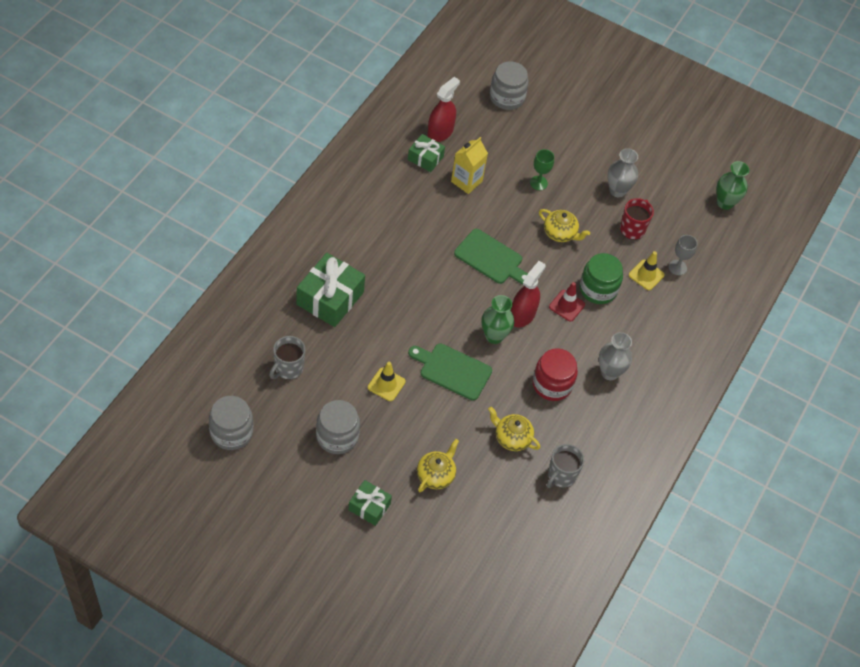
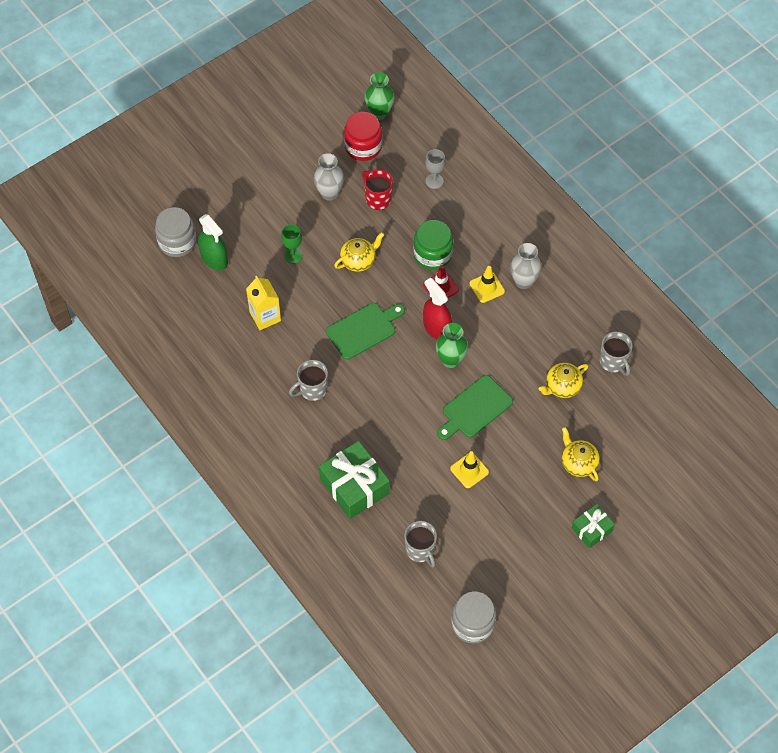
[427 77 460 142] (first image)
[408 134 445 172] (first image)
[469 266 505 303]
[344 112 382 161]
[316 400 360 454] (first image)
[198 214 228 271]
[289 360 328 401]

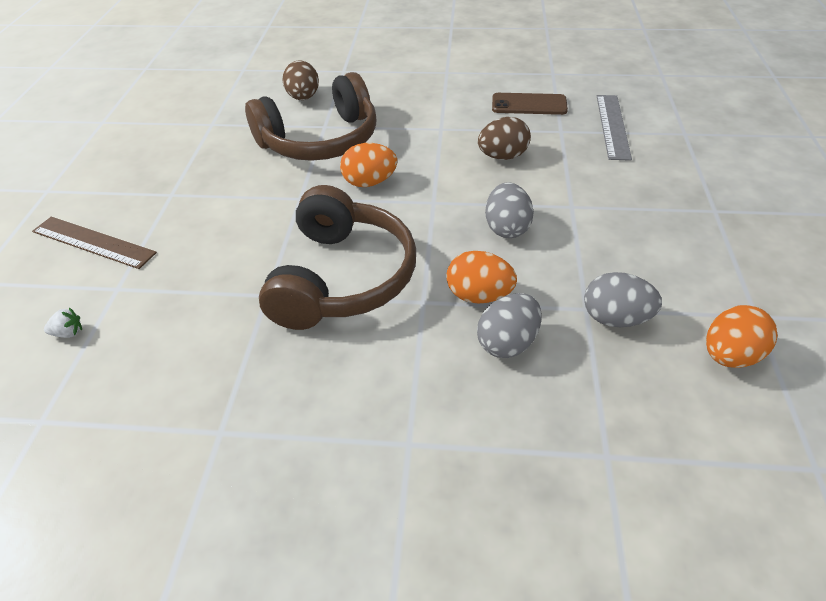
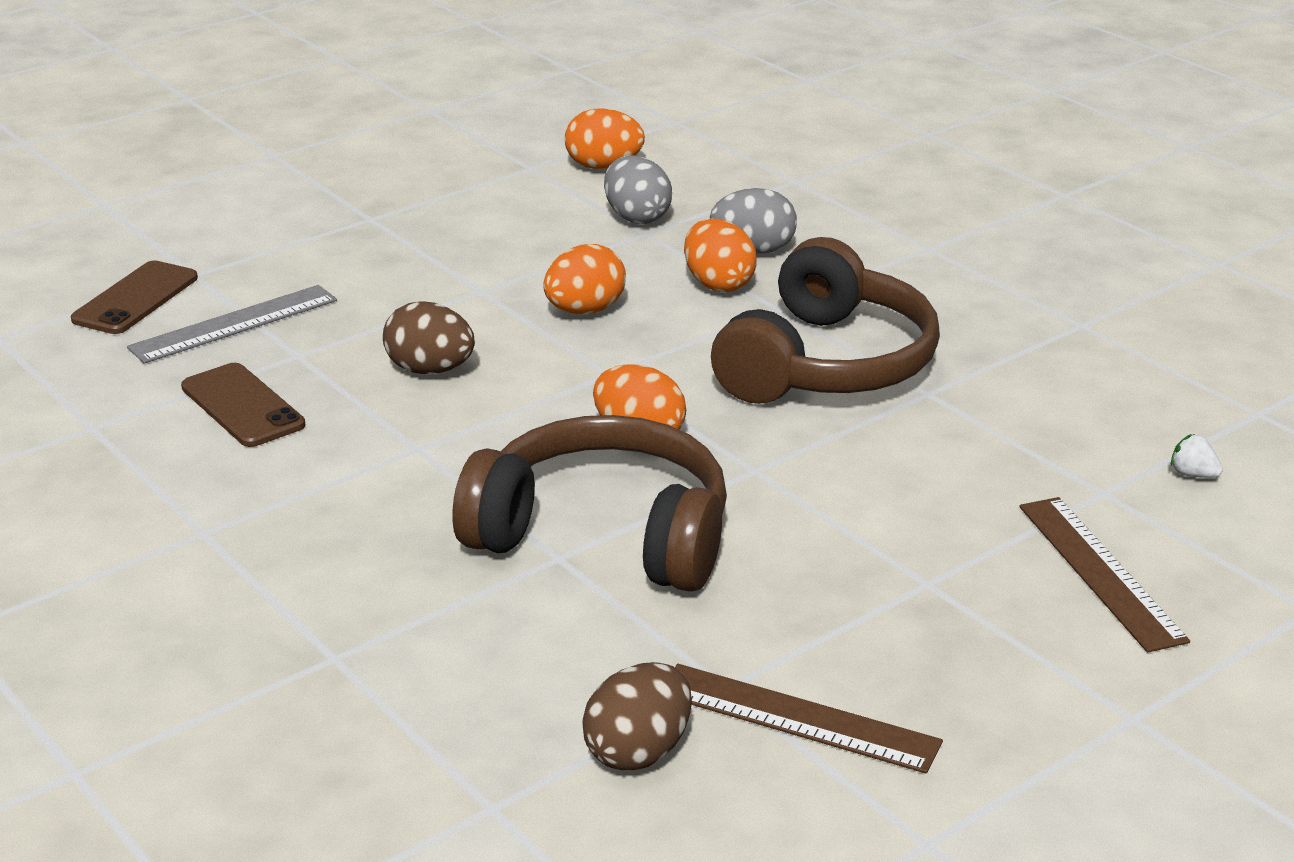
[582 662 692 771]
[543 244 626 314]
[711 237 940 404]
[71 260 198 334]
[675 664 943 774]

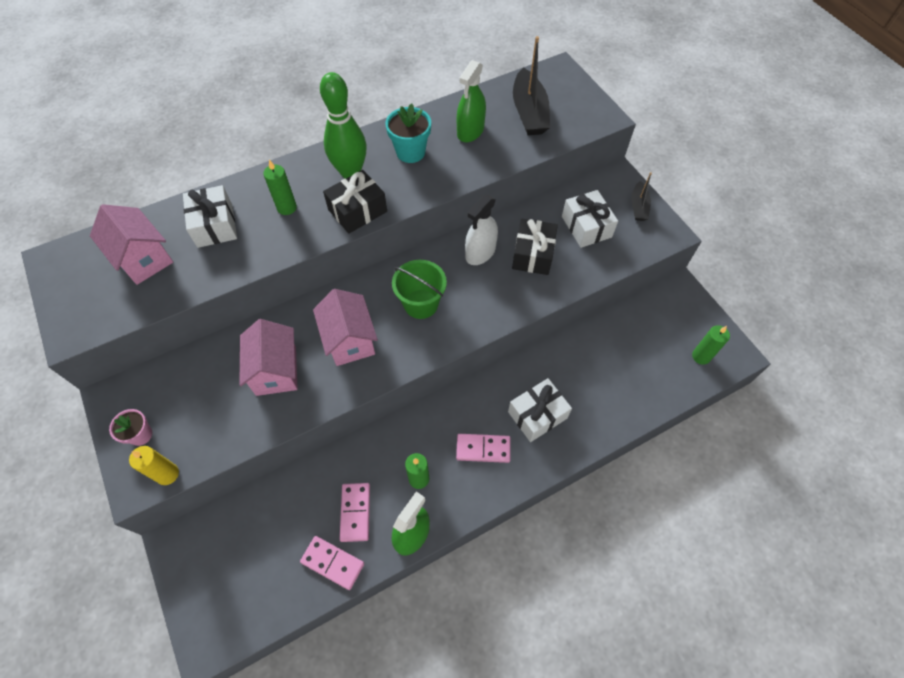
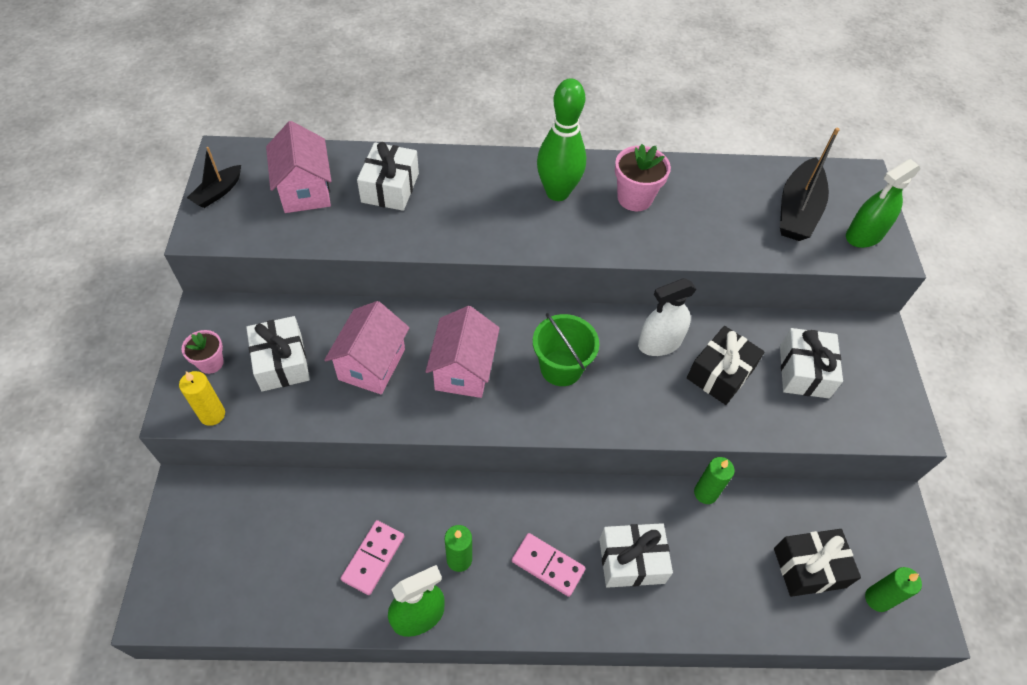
[846 159 920 248]
[615 144 671 211]
[694 457 735 504]
[774 529 861 597]
[187 147 241 208]
[300 536 364 590] (first image)
[246 316 310 392]

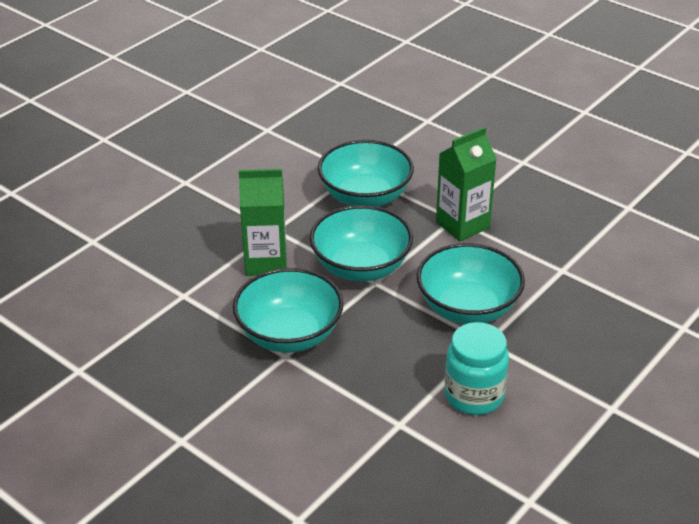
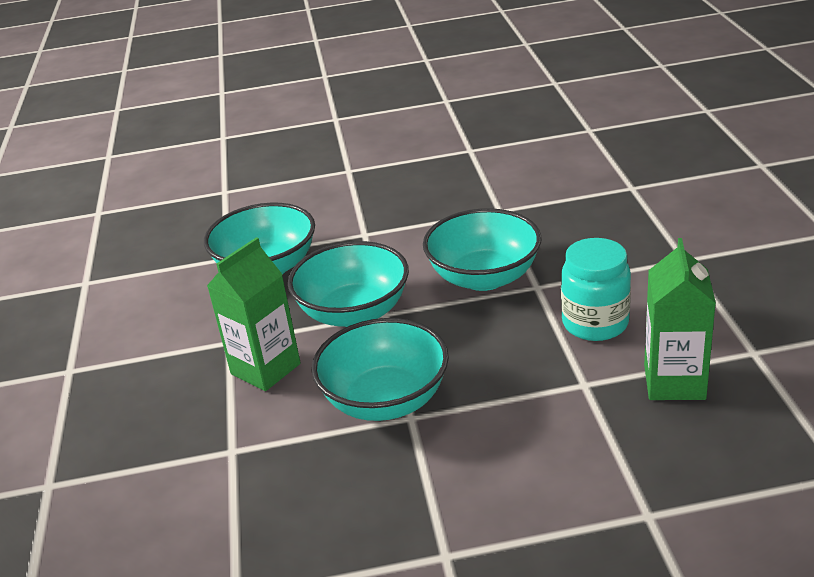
[644 238 716 400]

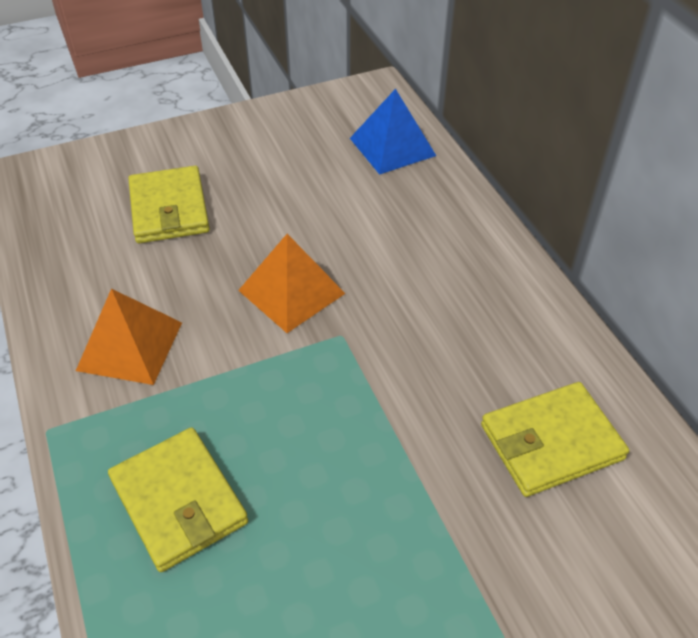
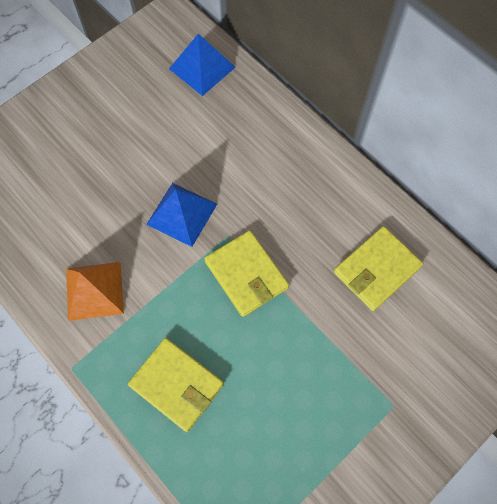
[204 230 289 317]
[146 183 217 247]

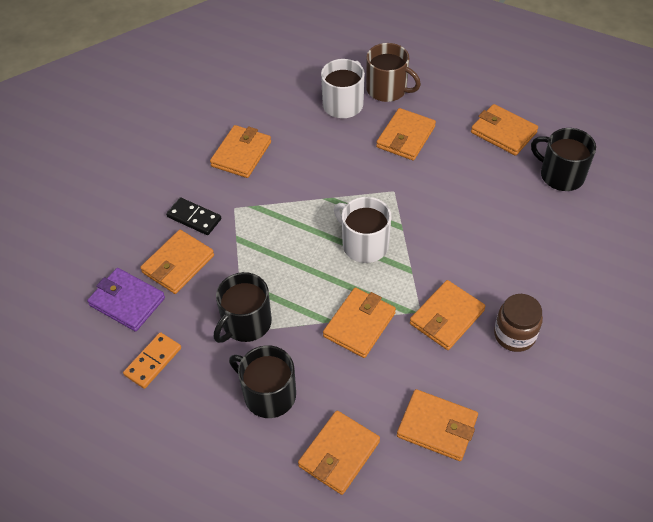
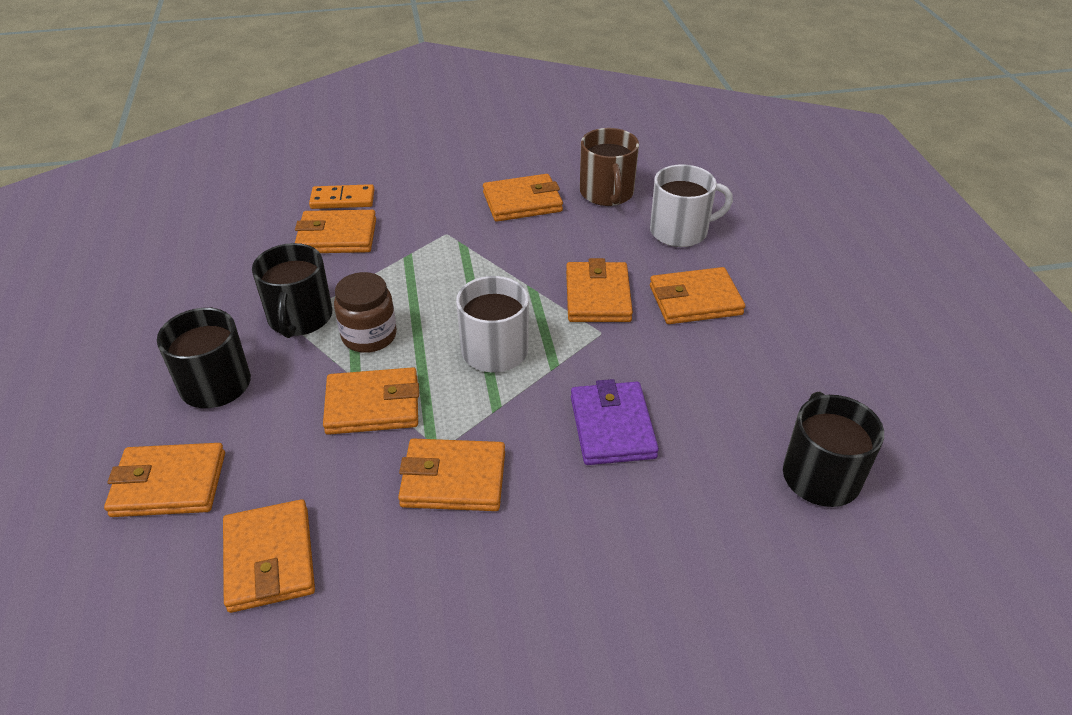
[580 128 639 206]
[566 258 633 322]
[166 197 221 235] (first image)
[571 379 659 465]
[252 243 332 338]
[334 272 397 353]
[309 184 374 209]

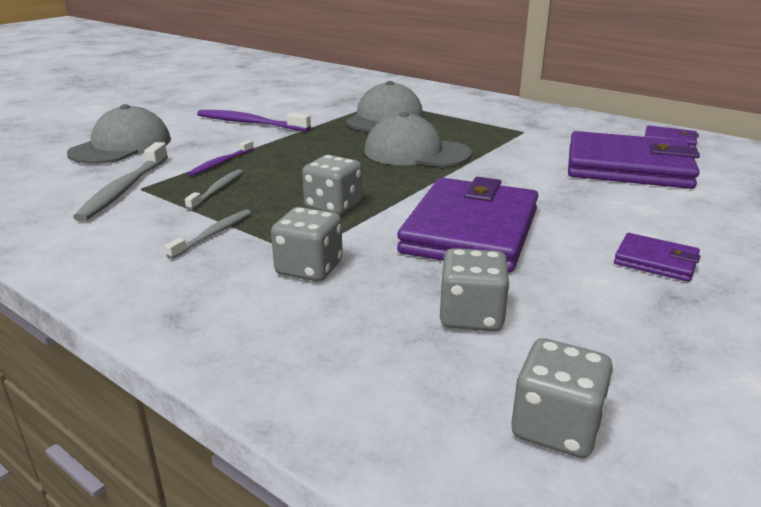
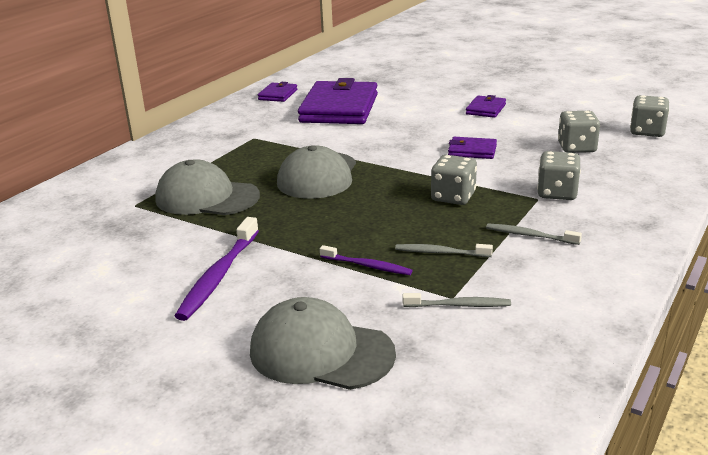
[403 293 511 307]
[448 137 497 159]

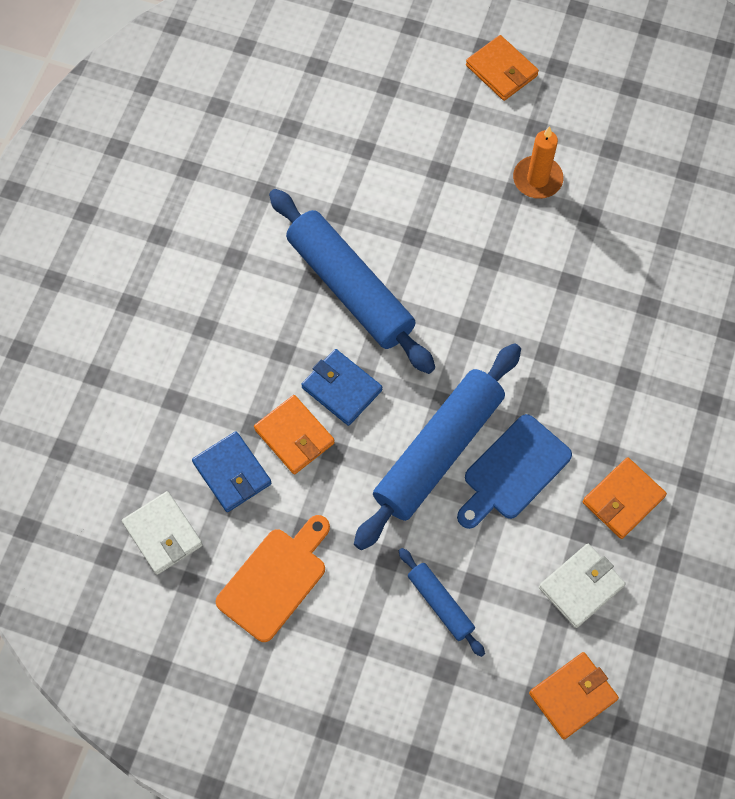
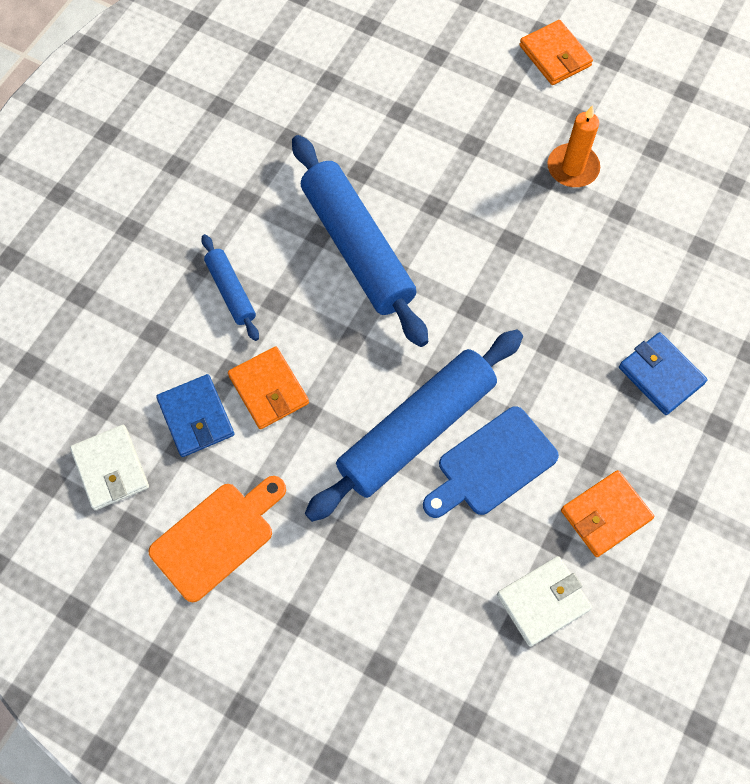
[619 332 707 415]
[201 234 259 341]
[529 652 619 740] (first image)

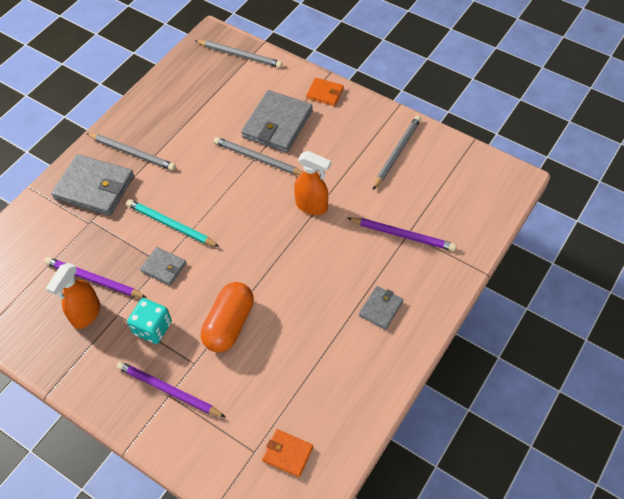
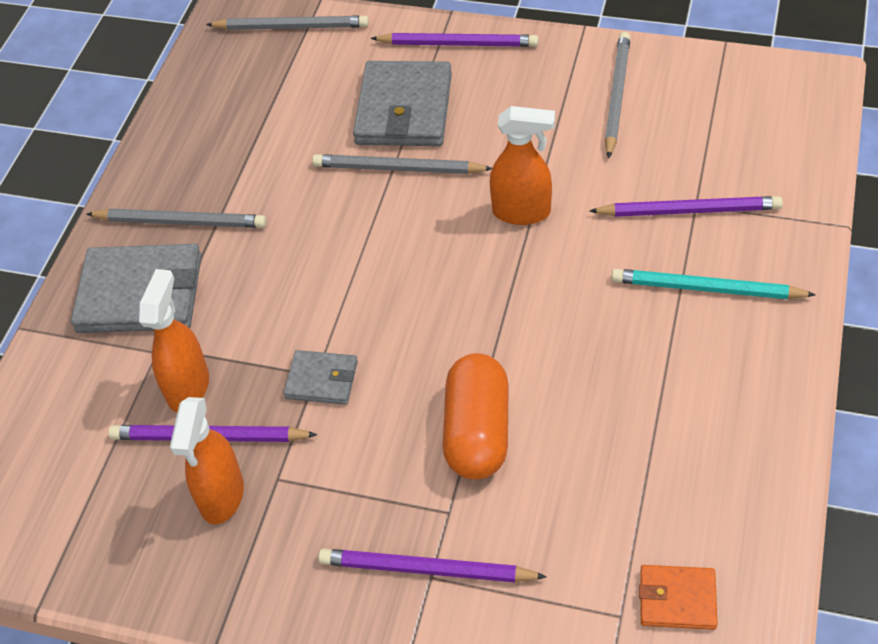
[370 33 538 47]
[611 269 816 299]
[359 286 403 330] (first image)
[127 298 172 344] (first image)
[139 269 209 412]

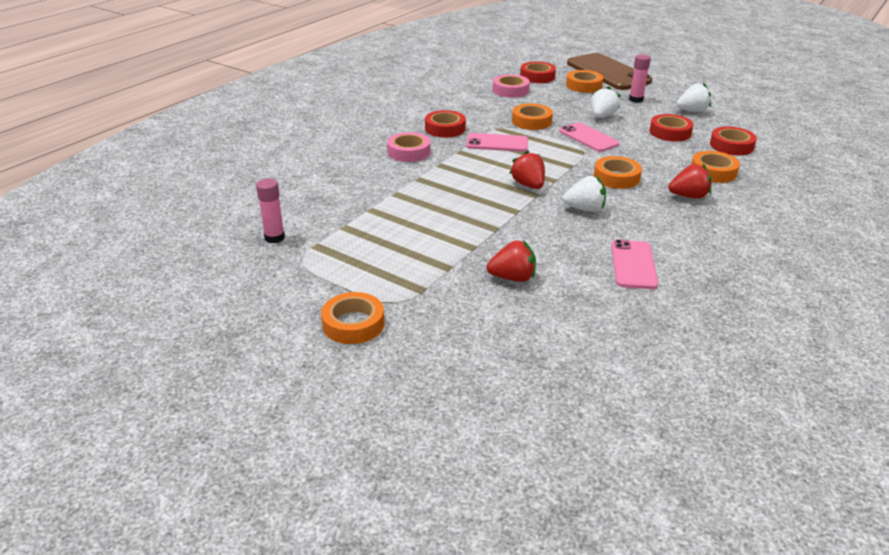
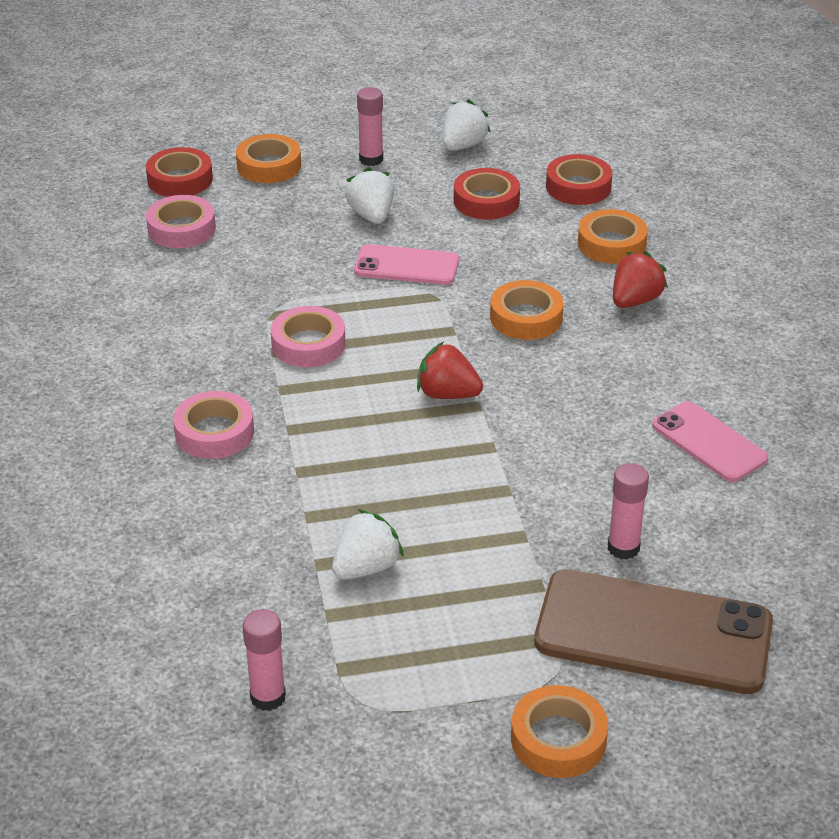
[534 569 773 694]
[512 103 553 130] (first image)
[425 110 466 138] (first image)
[271 306 345 367]
[332 509 404 579]
[608 463 649 560]

